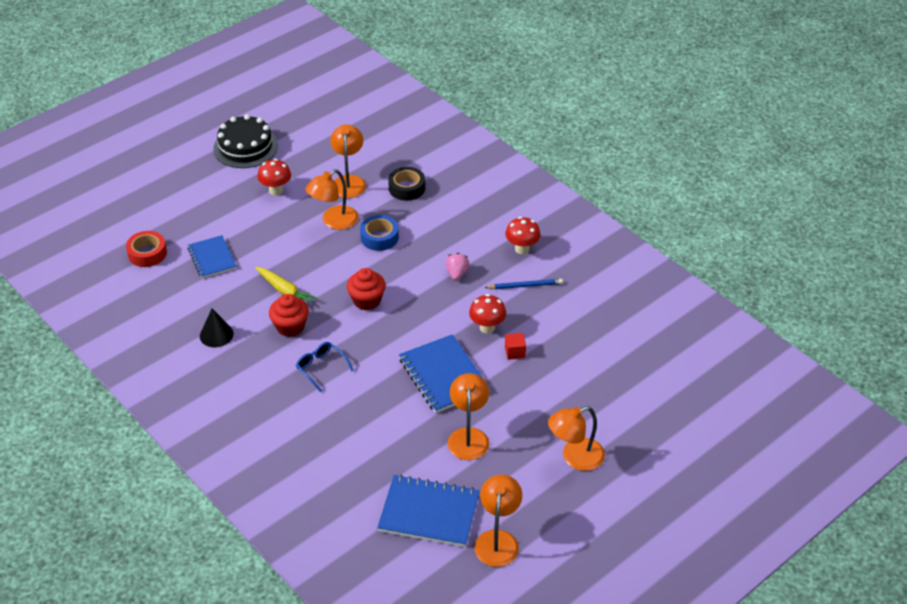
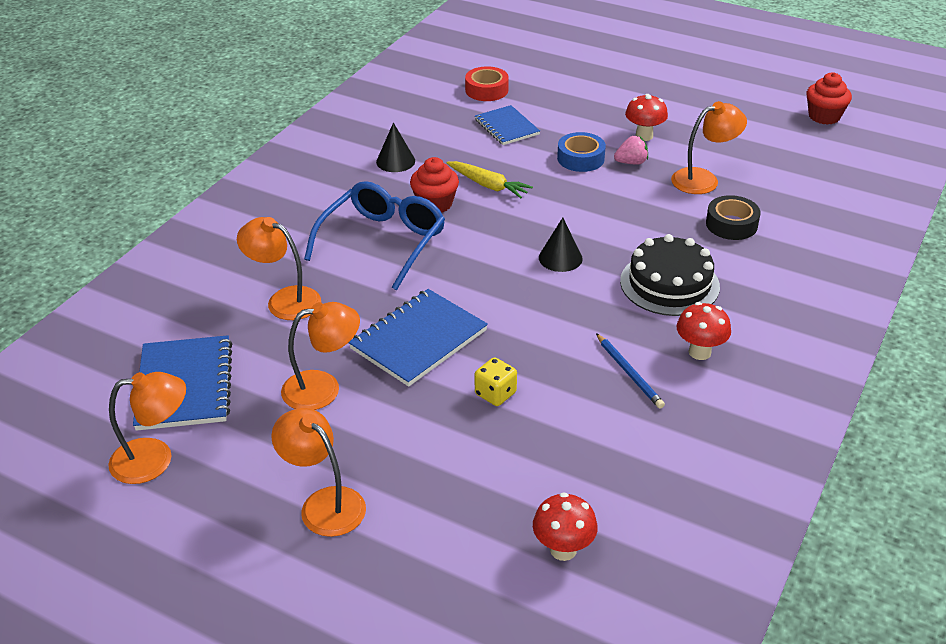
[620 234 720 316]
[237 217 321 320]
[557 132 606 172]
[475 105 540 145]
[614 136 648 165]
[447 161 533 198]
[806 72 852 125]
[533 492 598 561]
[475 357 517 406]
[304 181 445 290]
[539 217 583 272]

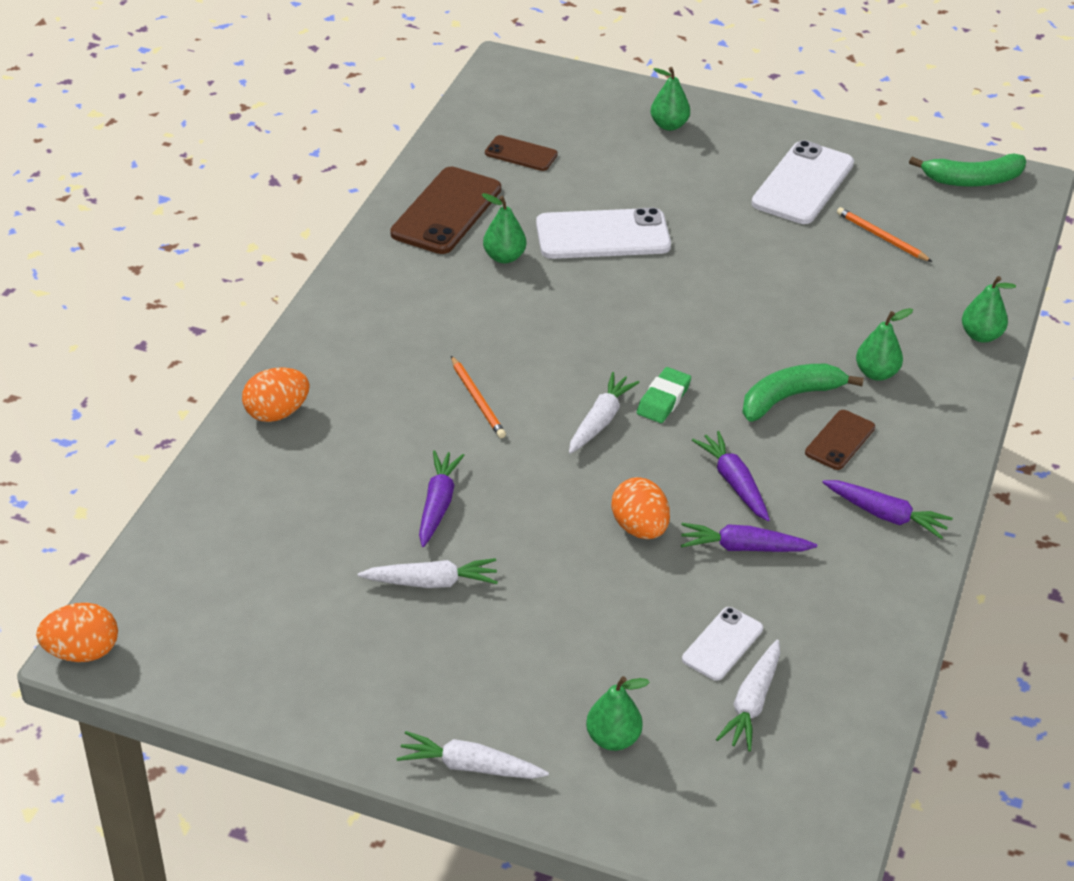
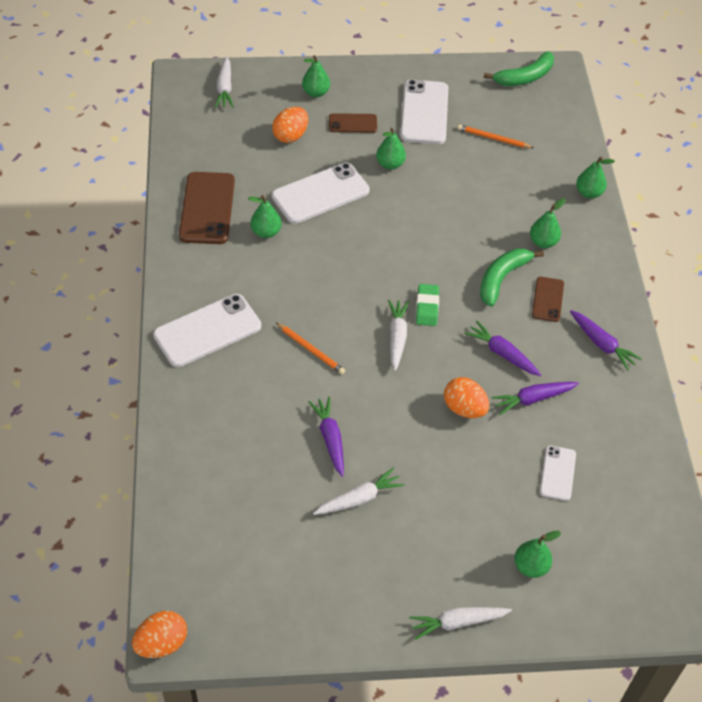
[329 113 377 133]
[272 107 308 143]
[570 310 642 370]
[215 56 234 108]
[376 128 406 170]
[153 294 261 367]

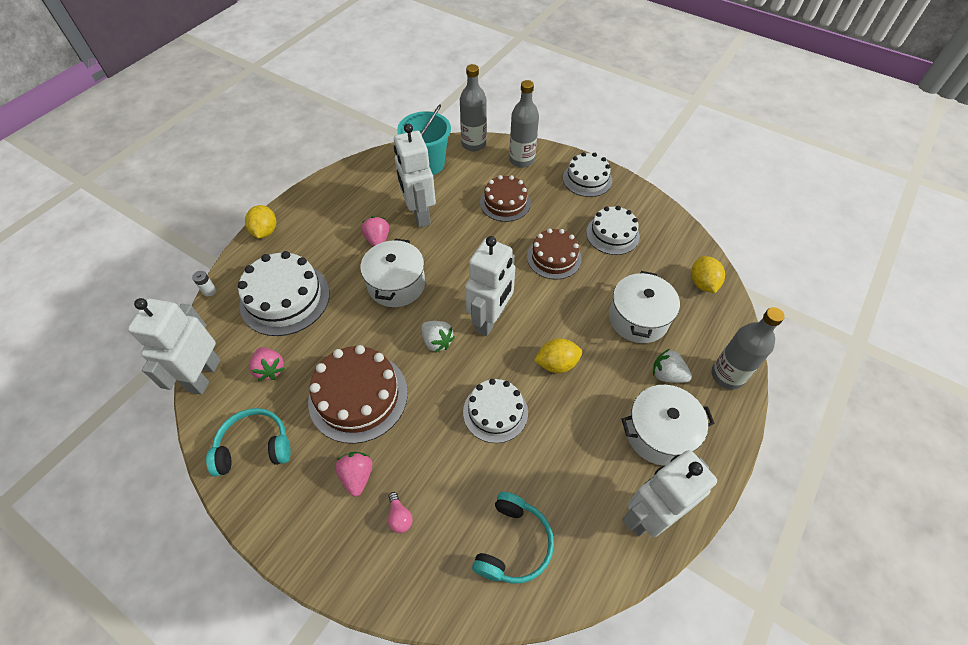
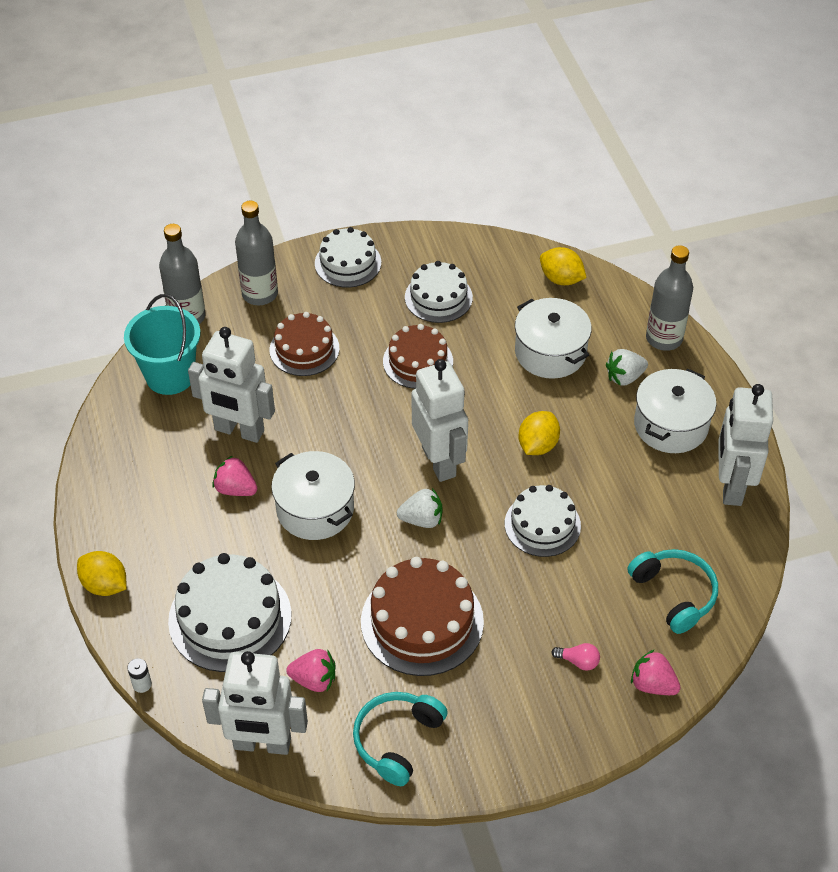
[202 651 308 755]
[631 649 681 695]

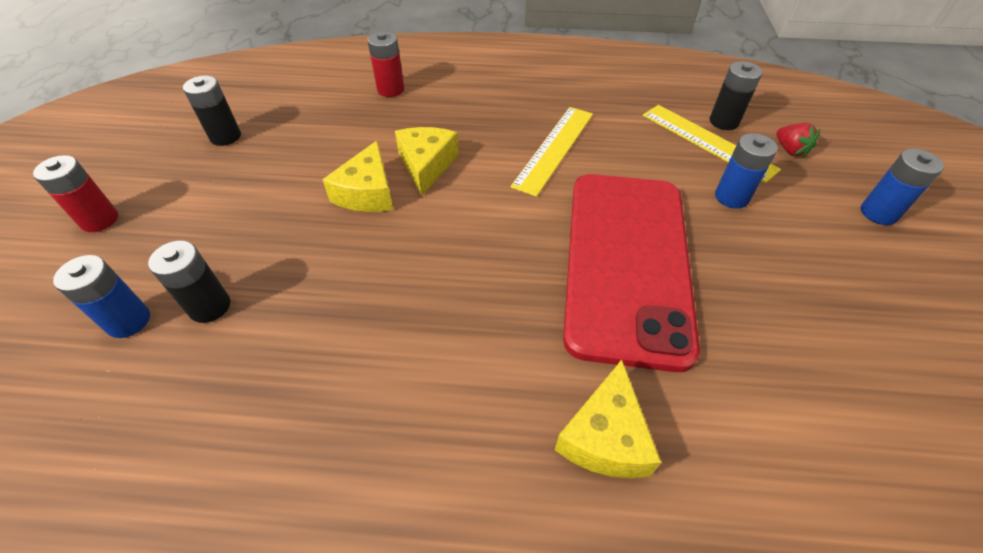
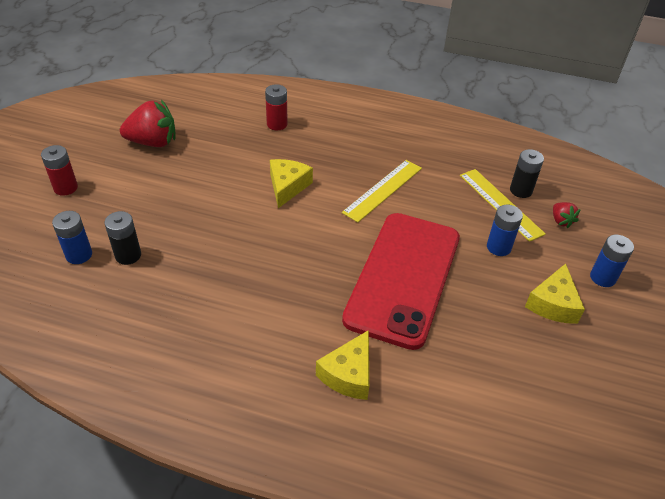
[120 100 176 147]
[525 264 585 324]

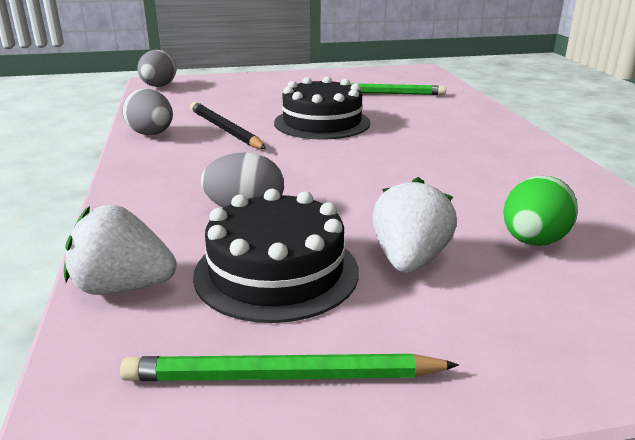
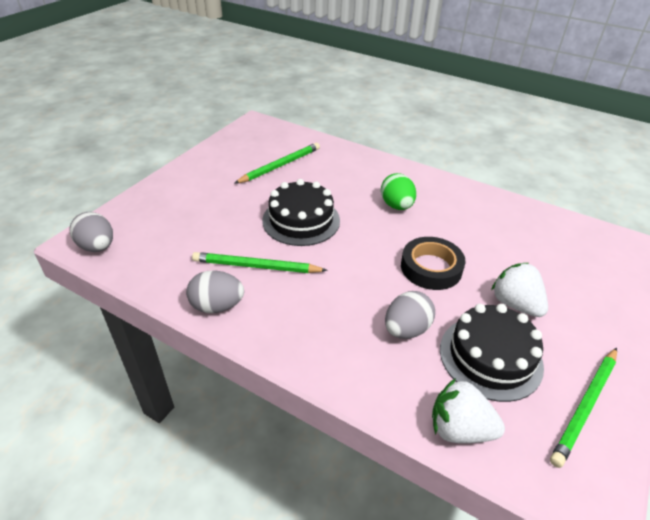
[192 252 328 273]
[381 173 416 210]
[432 378 505 443]
[401 237 466 290]

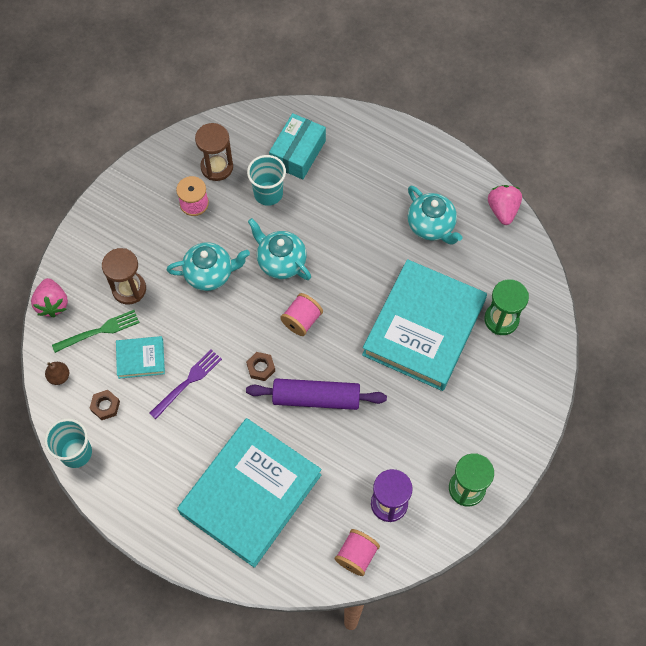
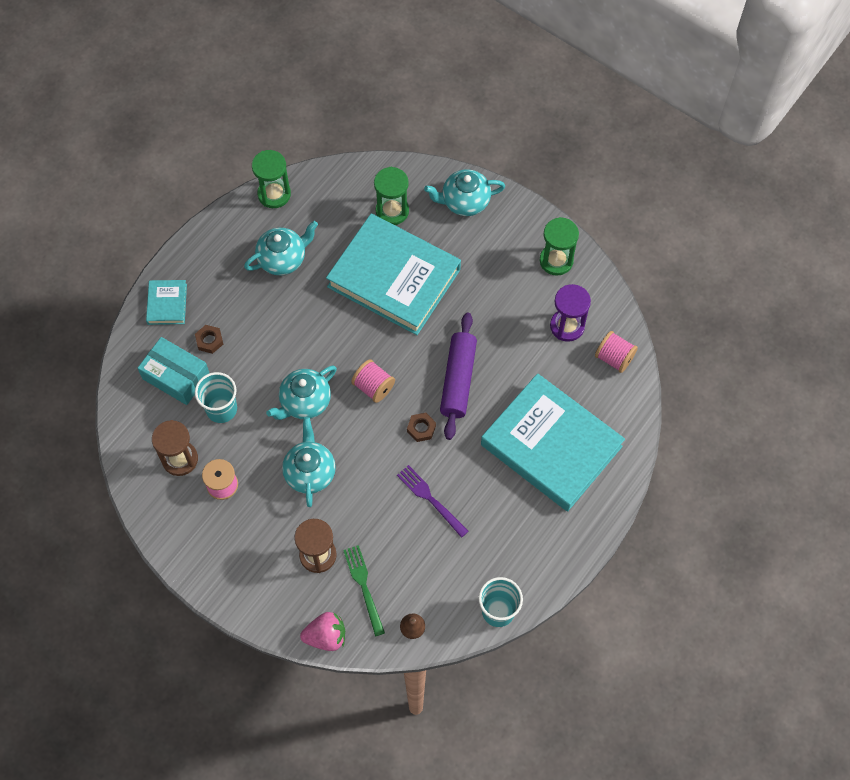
[252 150 291 208]
[146 280 187 325]
[195 325 223 354]
[424 169 505 216]

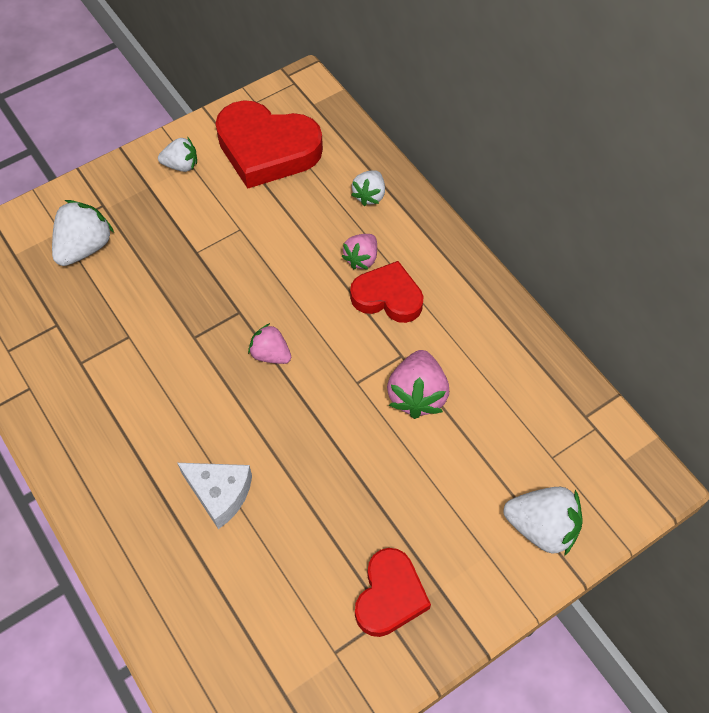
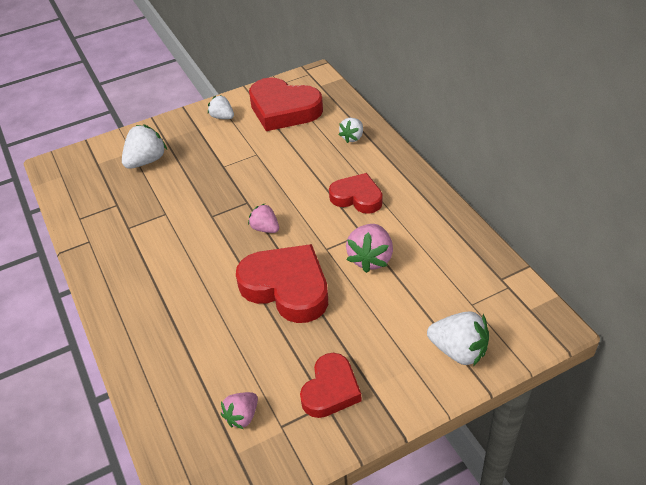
[208 95 234 119]
[221 392 258 429]
[177 463 252 529] (first image)
[236 244 328 323]

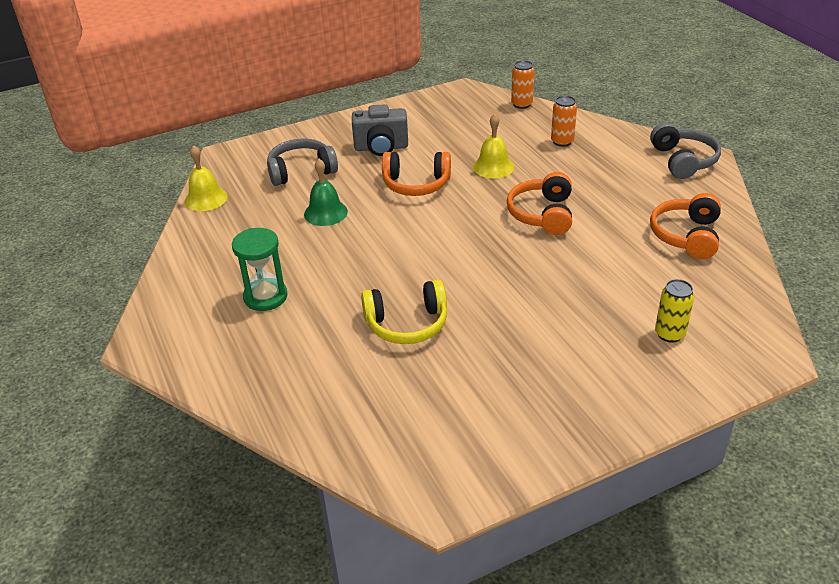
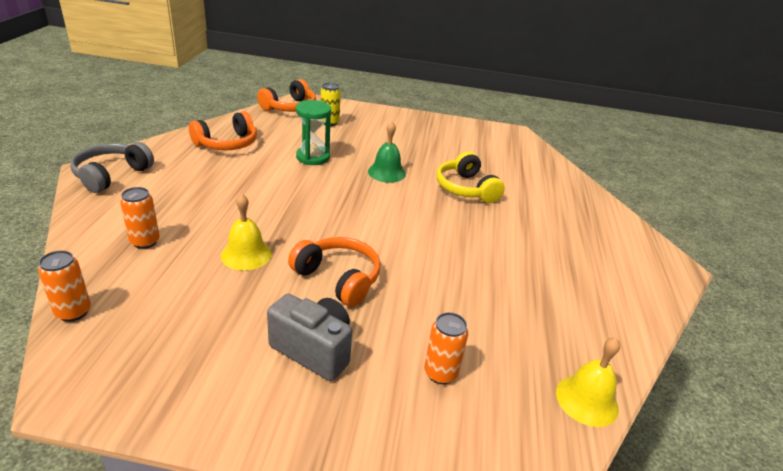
[424 312 468 384]
[368 122 406 183]
[257 79 316 112]
[296 100 331 165]
[437 151 505 203]

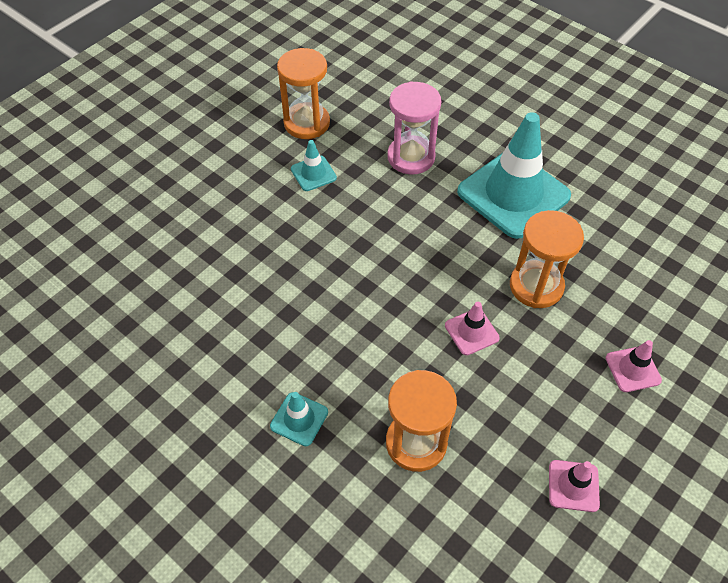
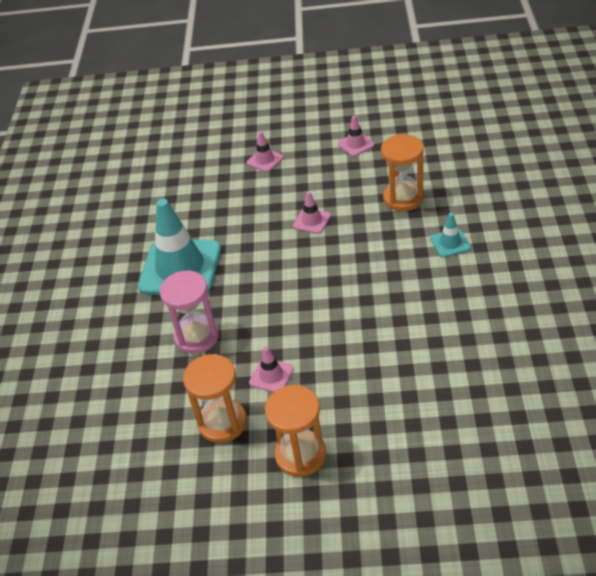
[249 346 294 392]
[265 385 326 477]

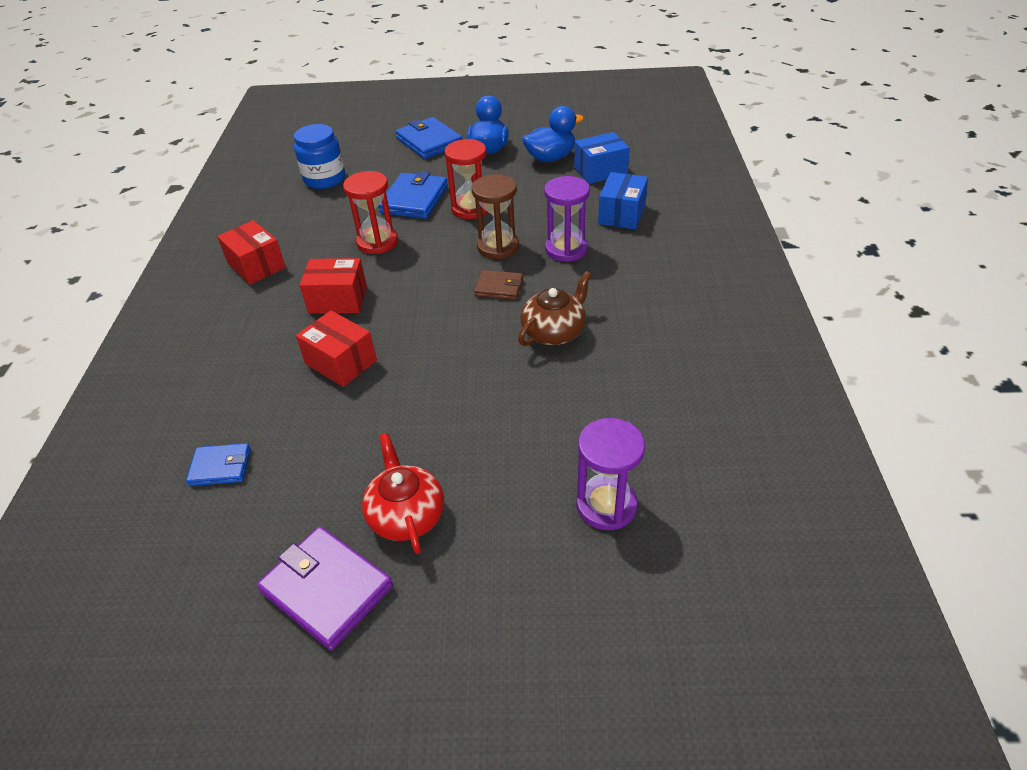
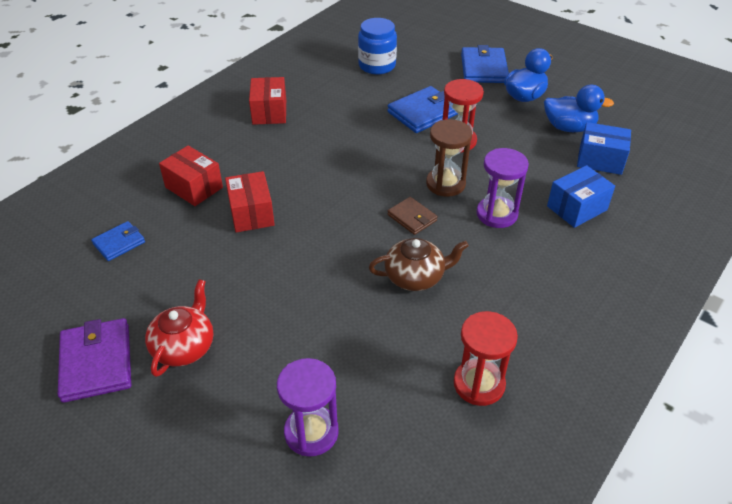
[454 311 518 406]
[159 145 223 206]
[91 221 145 261]

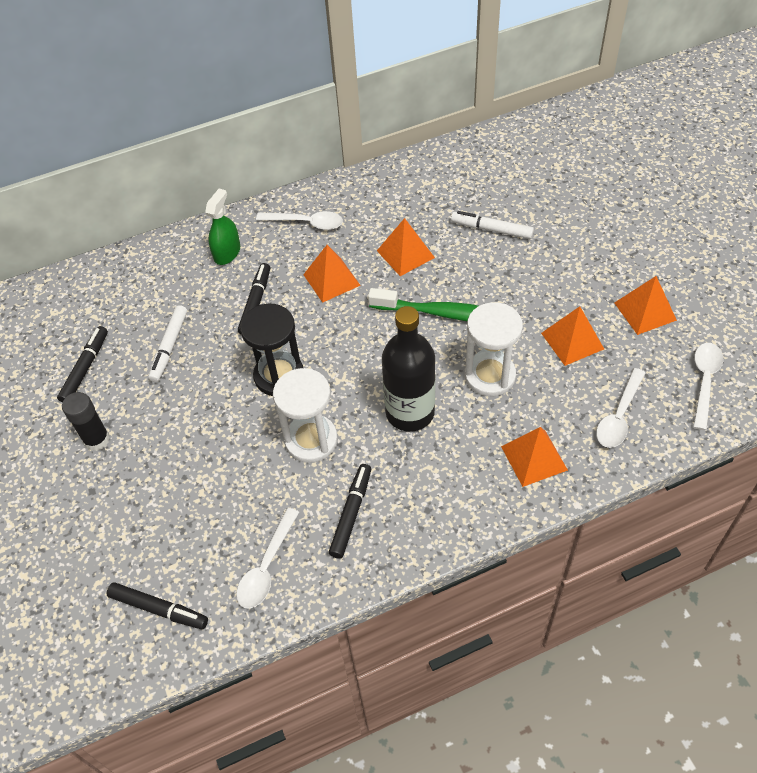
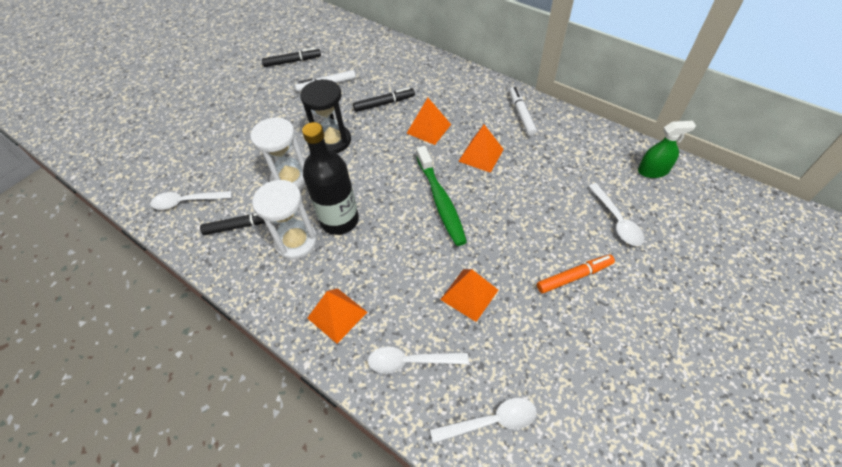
[638 121 696 178]
[589 183 644 246]
[509 87 537 136]
[614 276 677 335] (first image)
[252 180 317 260]
[62 392 110 451] (first image)
[107 582 208 630] (first image)
[537 255 615 294]

